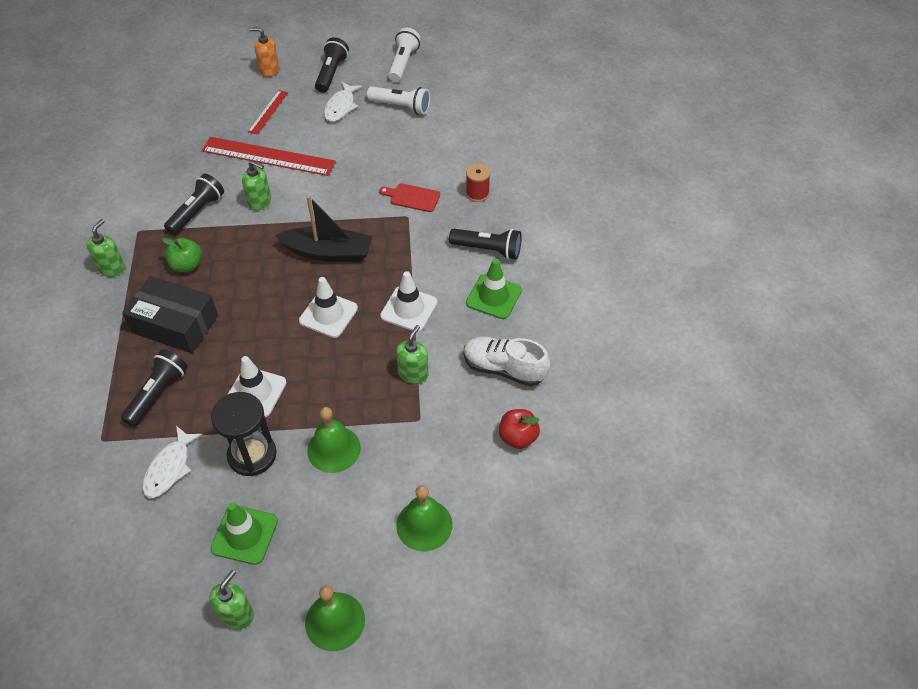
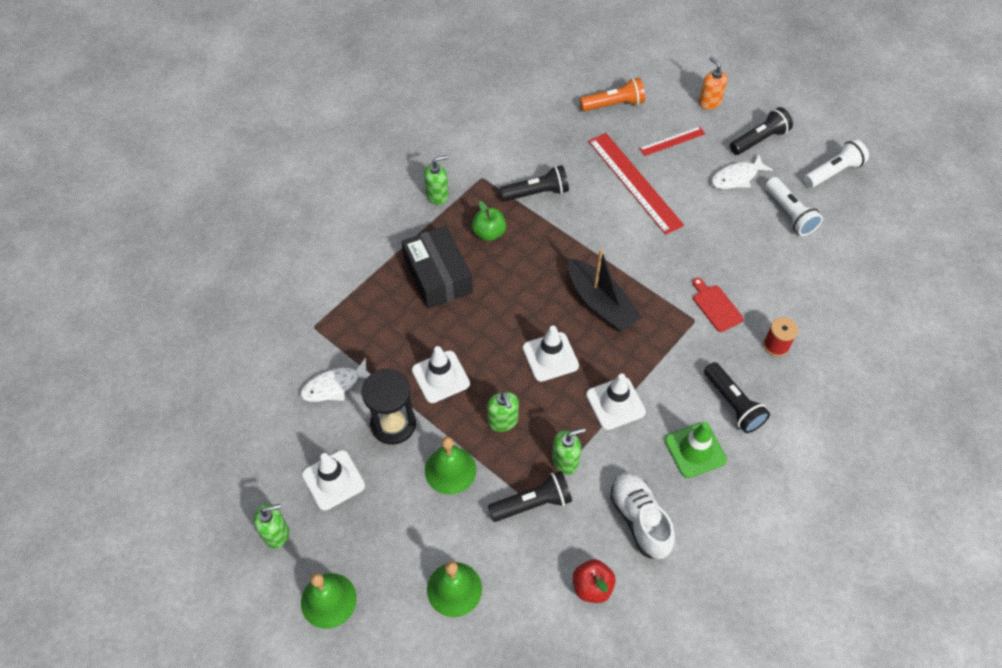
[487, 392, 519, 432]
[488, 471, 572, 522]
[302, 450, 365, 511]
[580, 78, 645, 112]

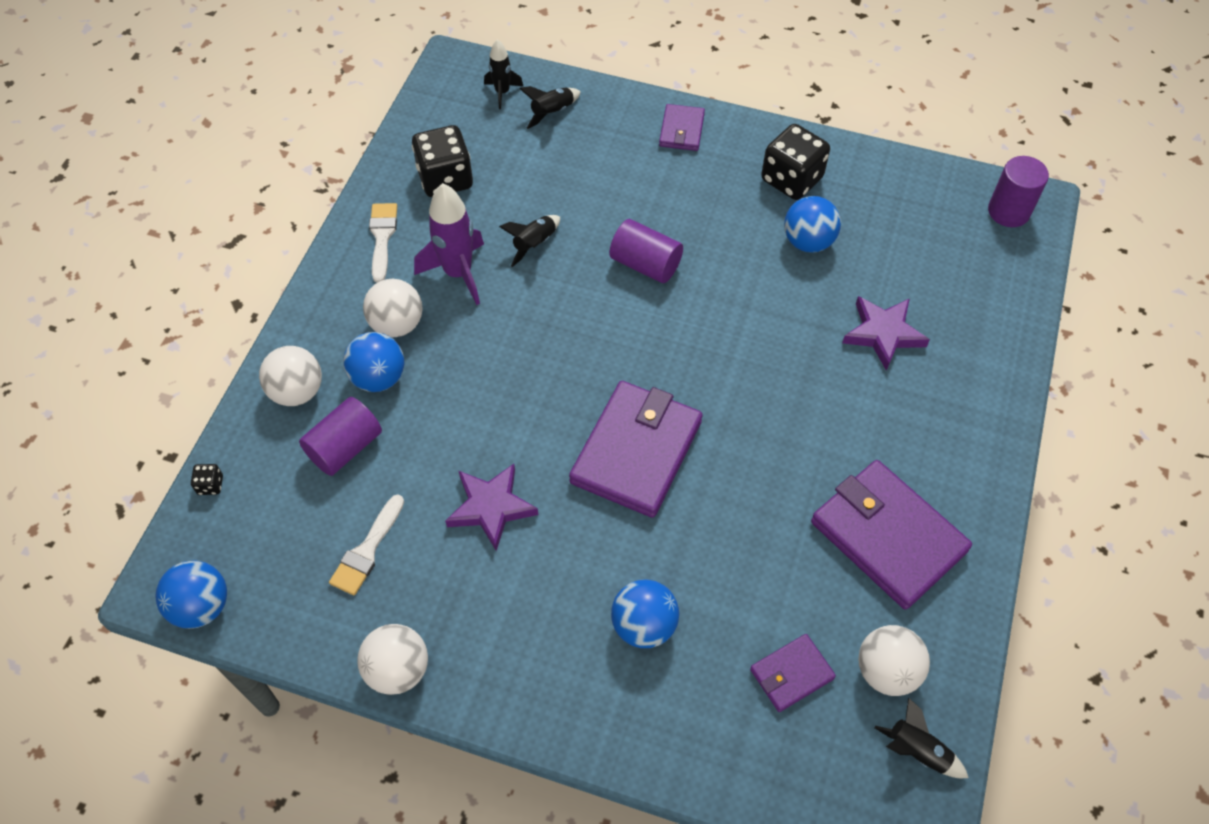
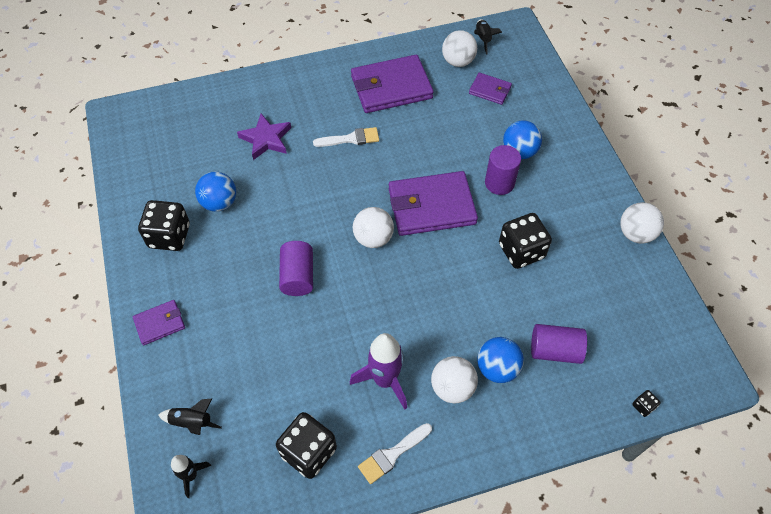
[485, 145, 521, 195]
[499, 215, 560, 267] (first image)
[353, 207, 394, 248]
[351, 55, 434, 113]
[499, 213, 552, 269]
[313, 127, 379, 147]
[156, 560, 227, 629] (first image)

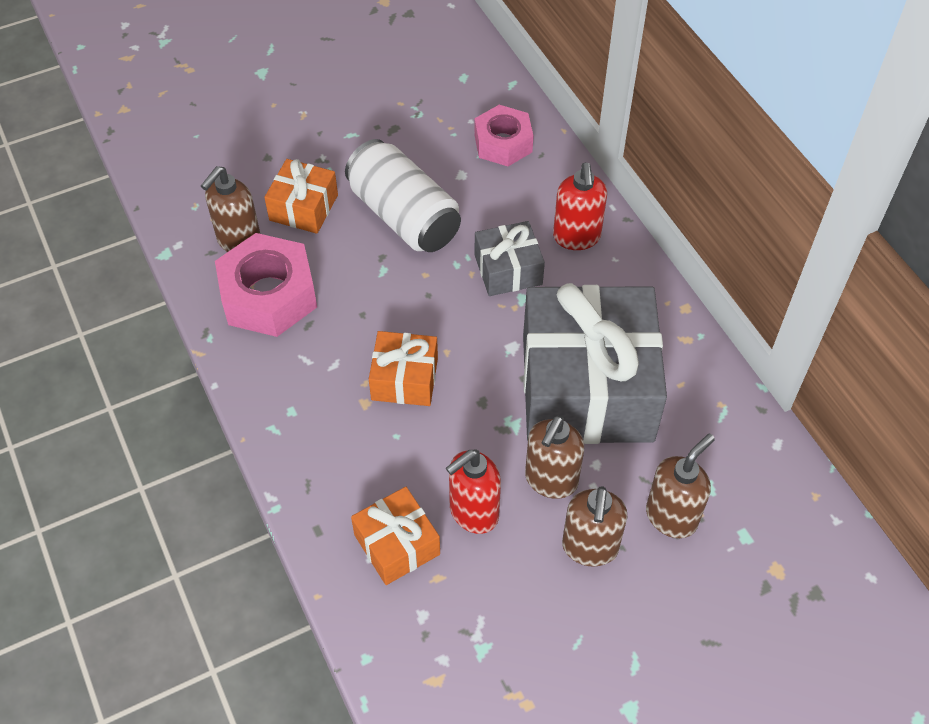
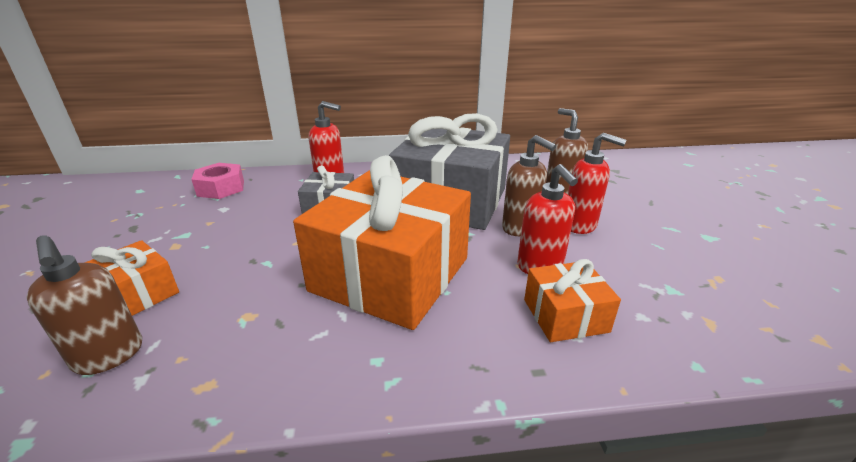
[345, 139, 461, 252] (first image)
[215, 233, 317, 337] (first image)
[293, 155, 471, 330]
[568, 133, 627, 234]

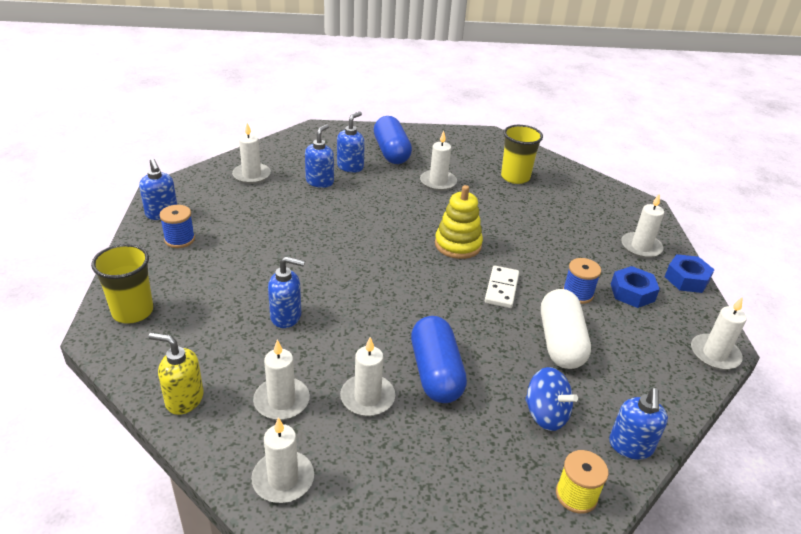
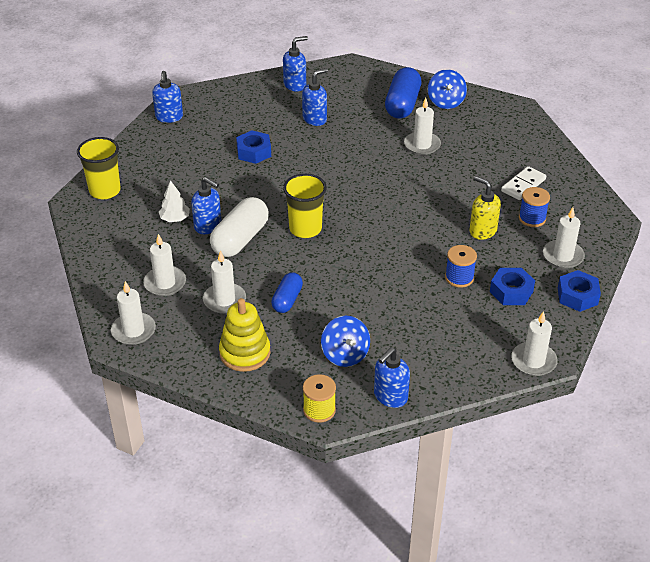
[283, 36, 308, 92]
[232, 123, 271, 184] (first image)
[283, 174, 327, 238]
[219, 298, 270, 372]
[519, 187, 550, 227]
[501, 166, 546, 200]
[210, 197, 269, 257]
[271, 272, 303, 313]
[470, 176, 501, 240]
[428, 69, 467, 109]
[236, 130, 271, 164]
[159, 180, 190, 222]

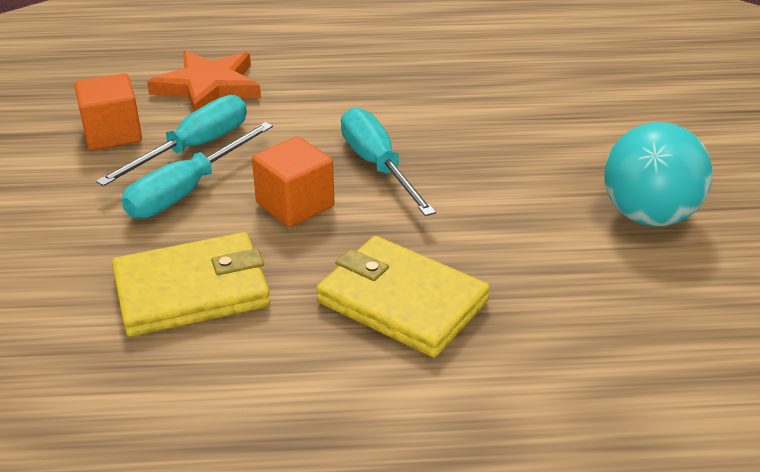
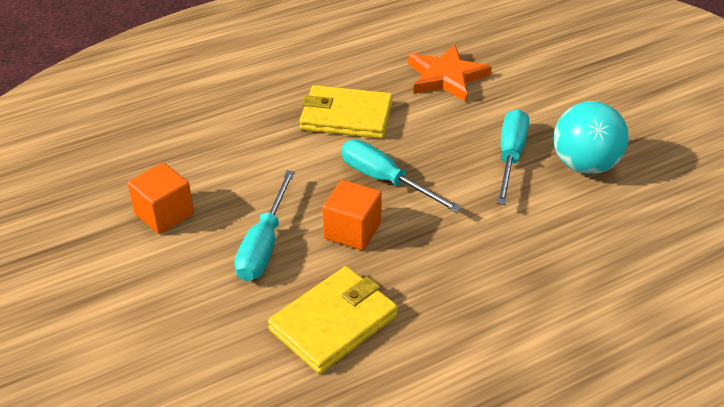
[408, 45, 492, 102]
[497, 109, 529, 205]
[299, 85, 393, 139]

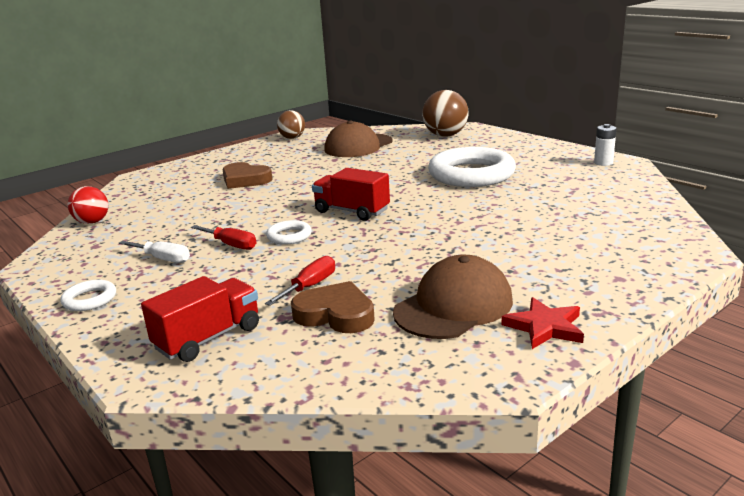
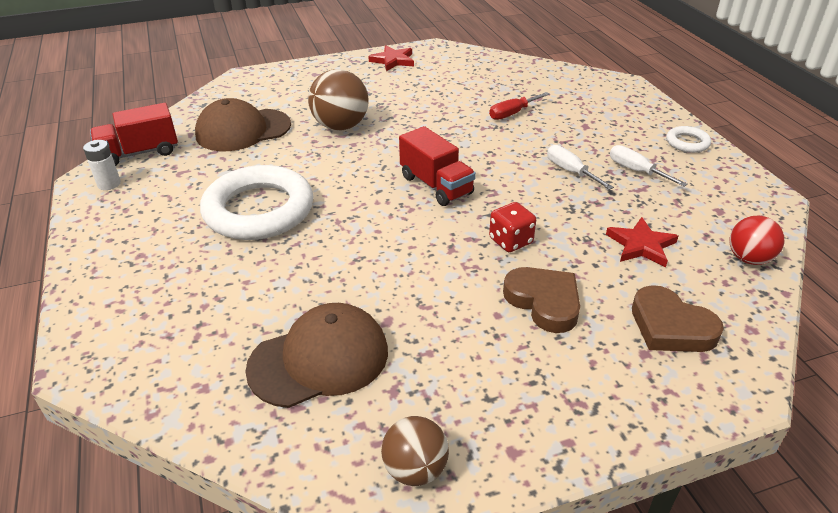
[308, 69, 369, 130]
[266, 220, 312, 245] (first image)
[547, 145, 614, 190]
[195, 98, 291, 151]
[90, 103, 178, 166]
[632, 285, 724, 352]
[489, 202, 536, 252]
[606, 217, 678, 267]

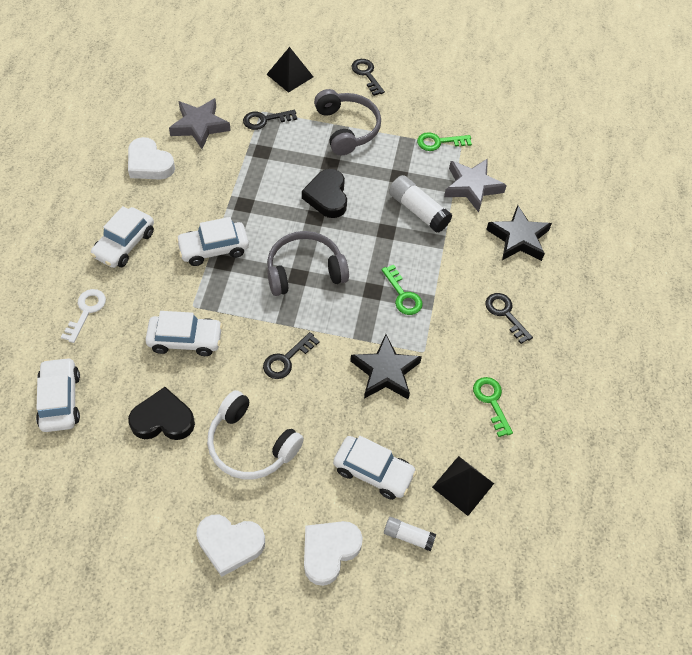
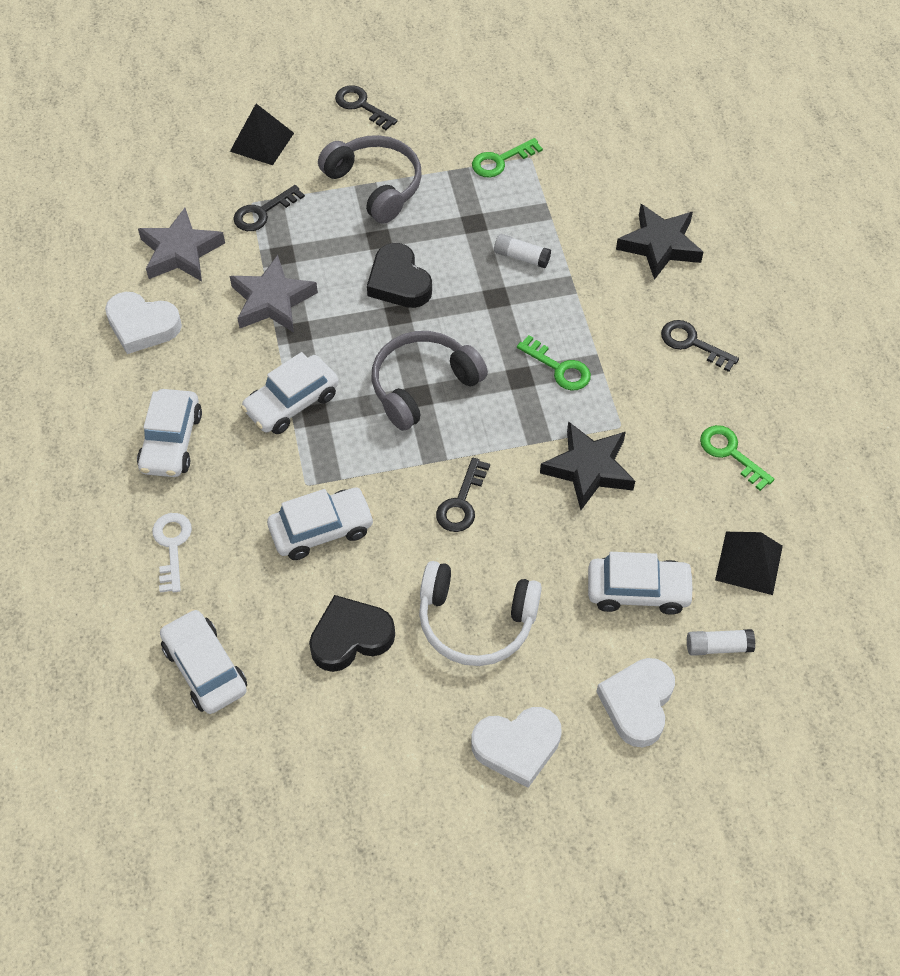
[230, 255, 318, 333]
[494, 234, 551, 268]

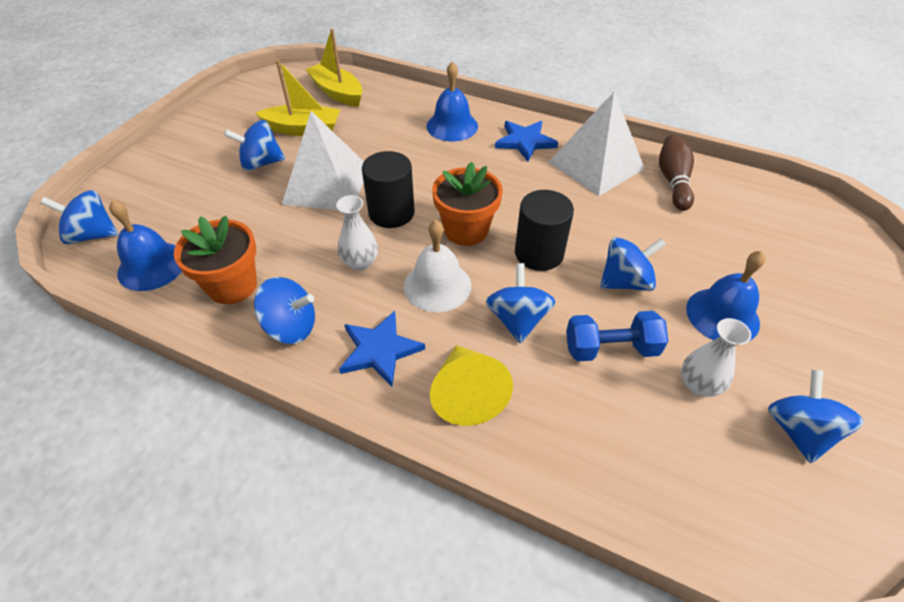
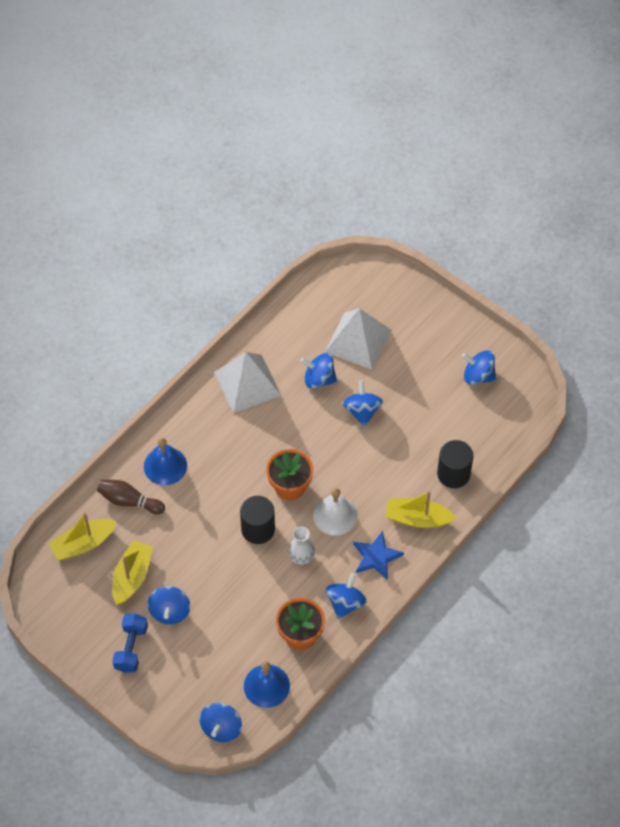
[325, 308, 391, 370]
[495, 121, 558, 161] (first image)
[97, 480, 165, 514]
[437, 440, 473, 488]
[686, 251, 766, 341] (first image)
[300, 353, 337, 389]
[112, 613, 148, 673]
[681, 318, 751, 397] (first image)
[386, 491, 456, 528]

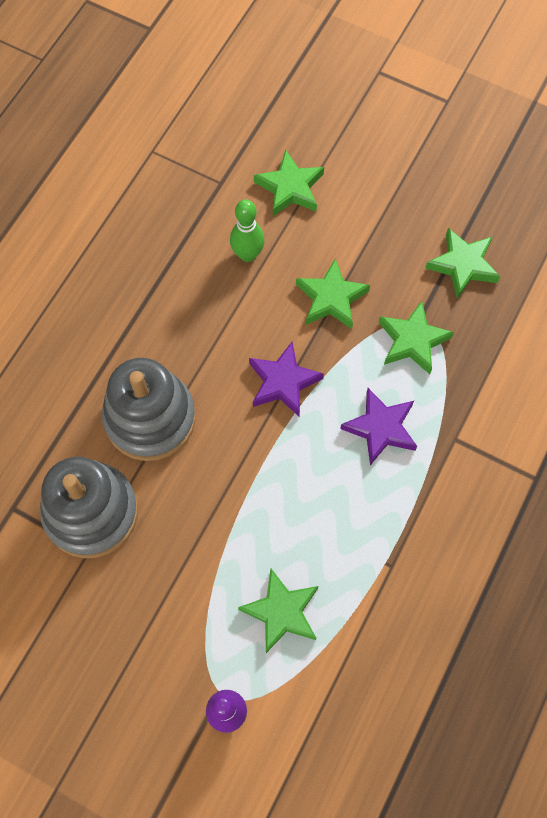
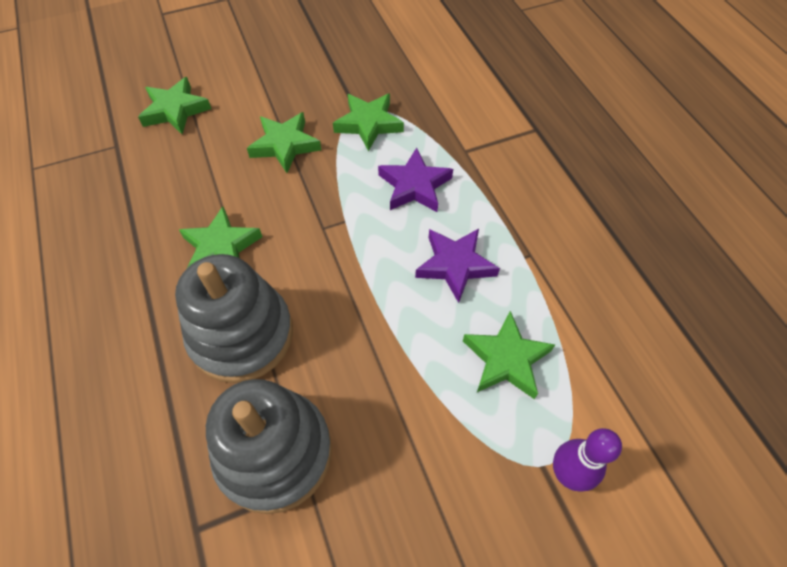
[230, 199, 265, 262] (first image)
[179, 206, 262, 268]
[415, 229, 500, 303]

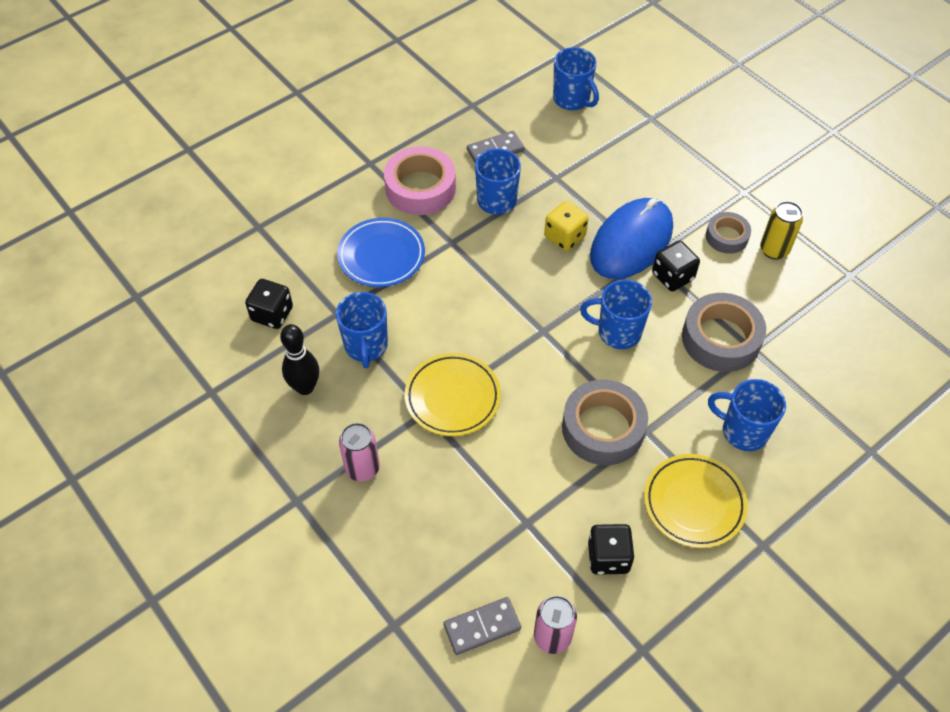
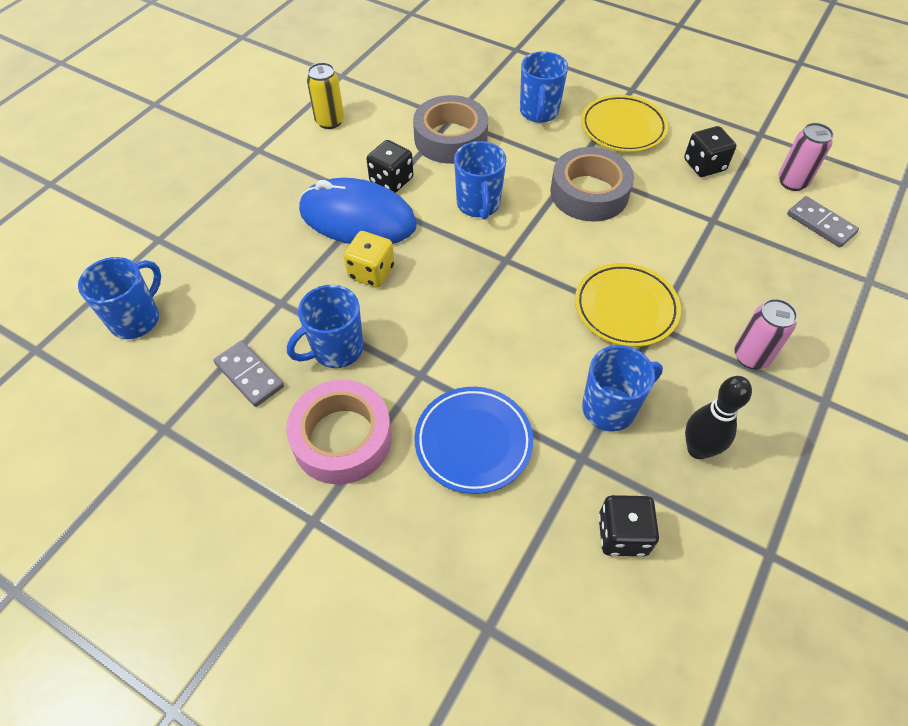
[706, 212, 751, 254] (first image)

